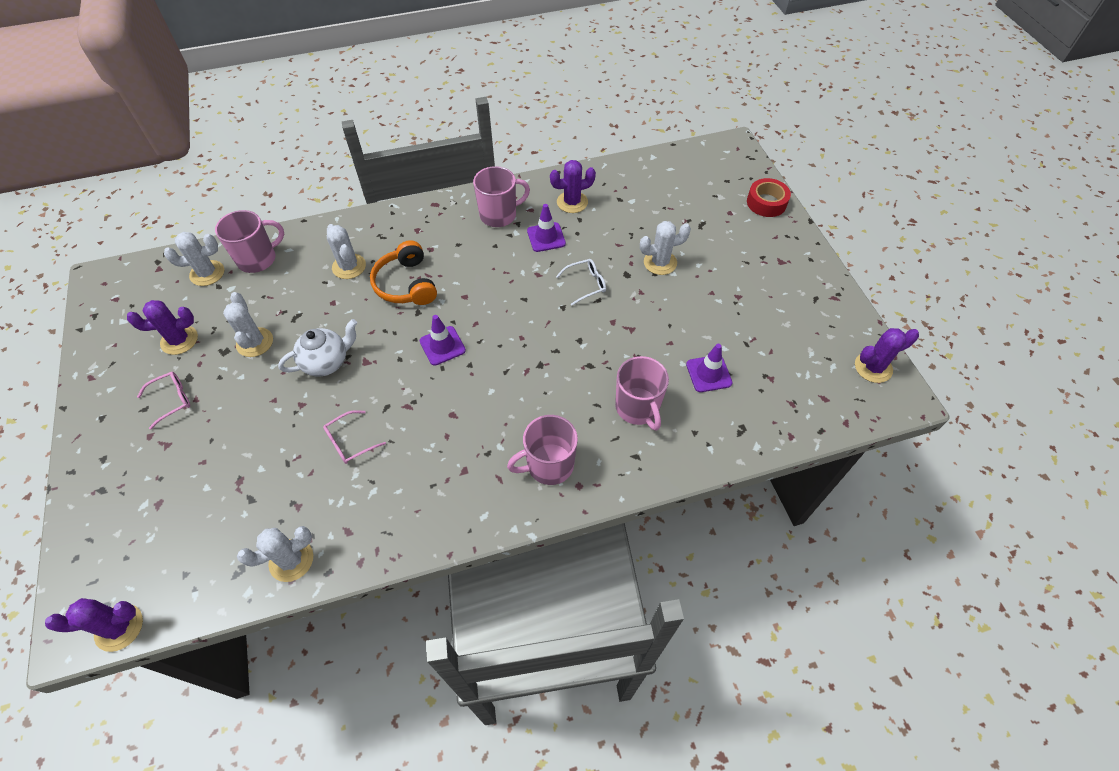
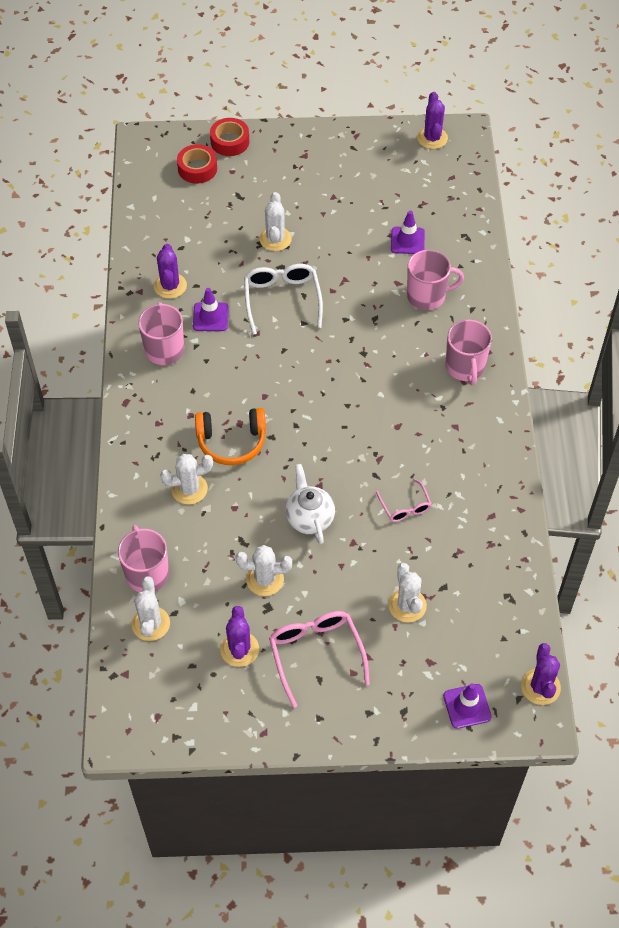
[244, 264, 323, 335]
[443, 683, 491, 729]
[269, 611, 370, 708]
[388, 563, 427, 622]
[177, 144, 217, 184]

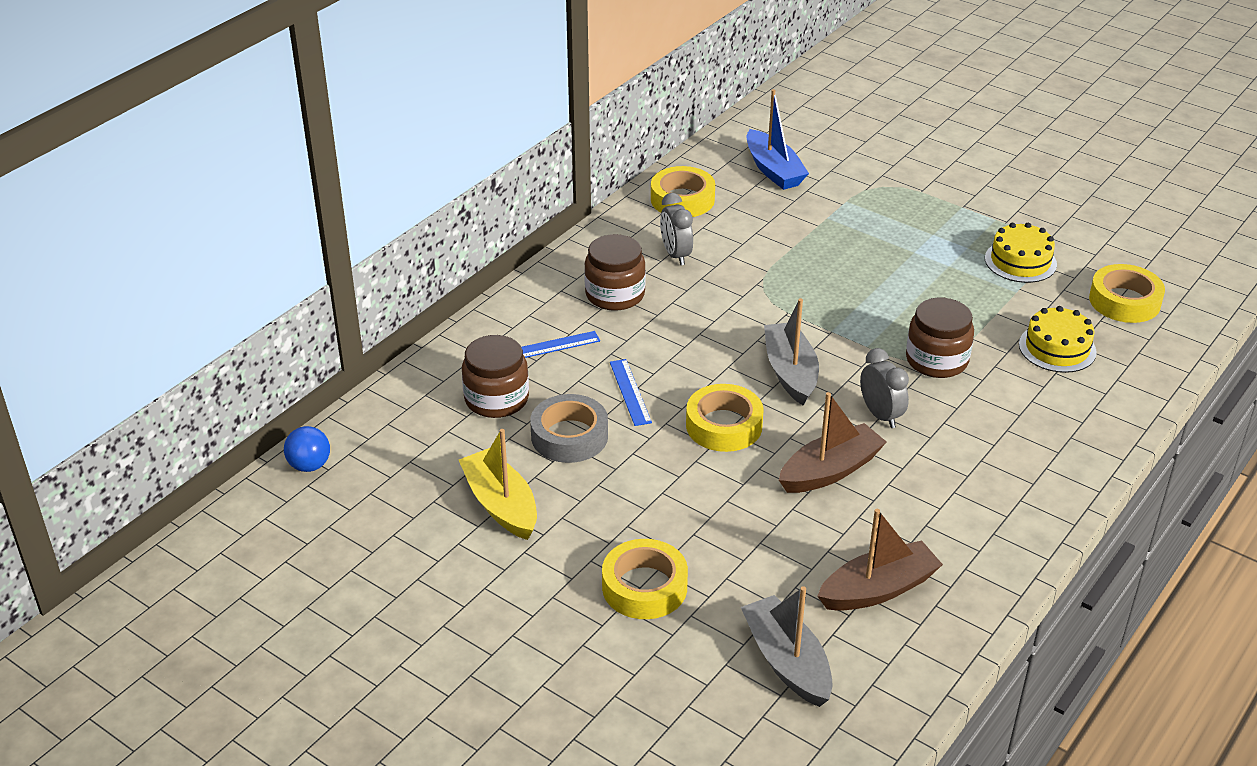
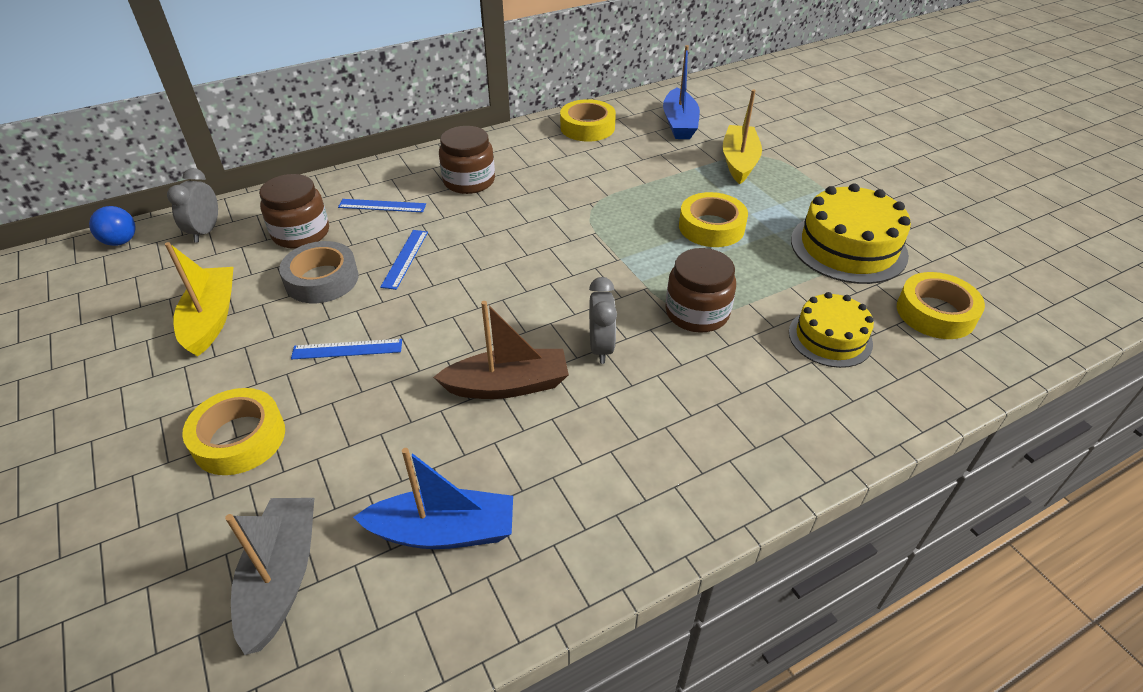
[167, 168, 218, 243]
[791, 183, 911, 284]
[764, 298, 819, 406] (first image)
[679, 192, 748, 247]
[353, 448, 513, 549]
[723, 90, 762, 184]
[291, 339, 402, 359]

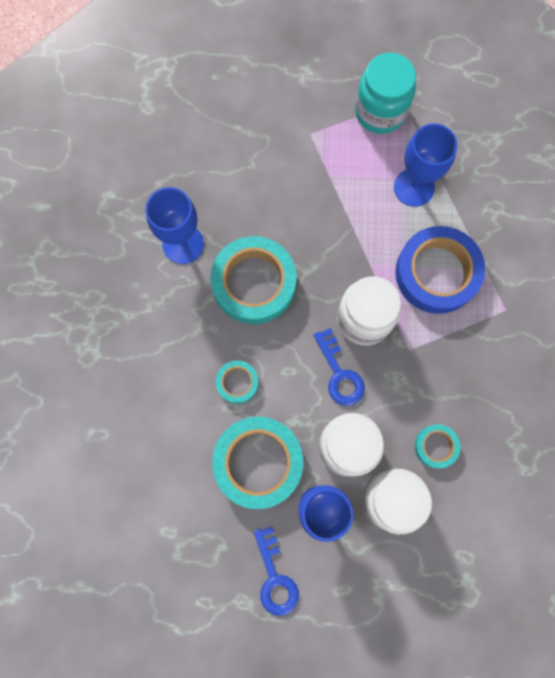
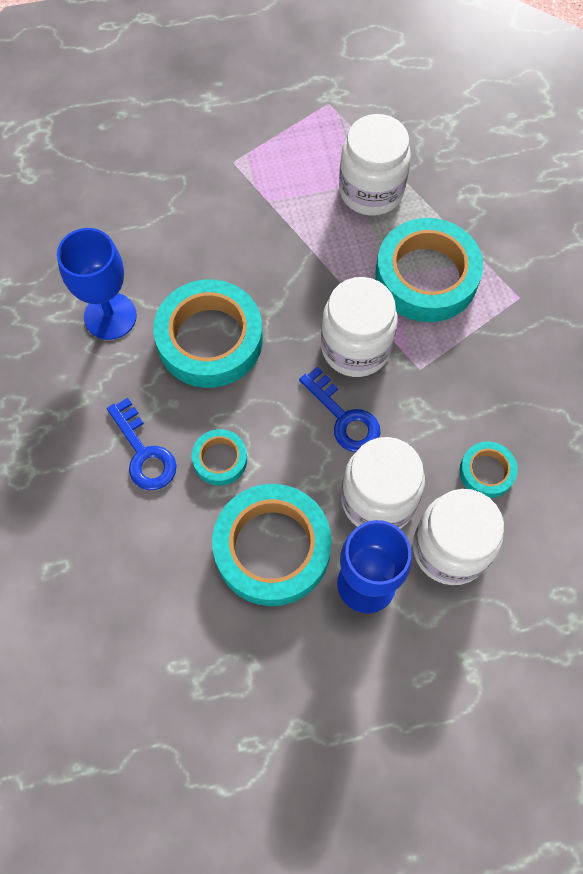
[355, 53, 416, 134] (first image)
[339, 114, 411, 216]
[375, 218, 483, 322]
[107, 398, 177, 490]

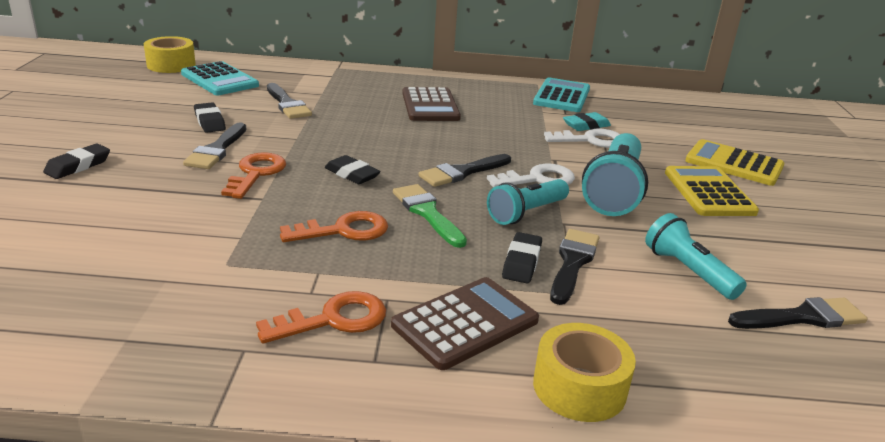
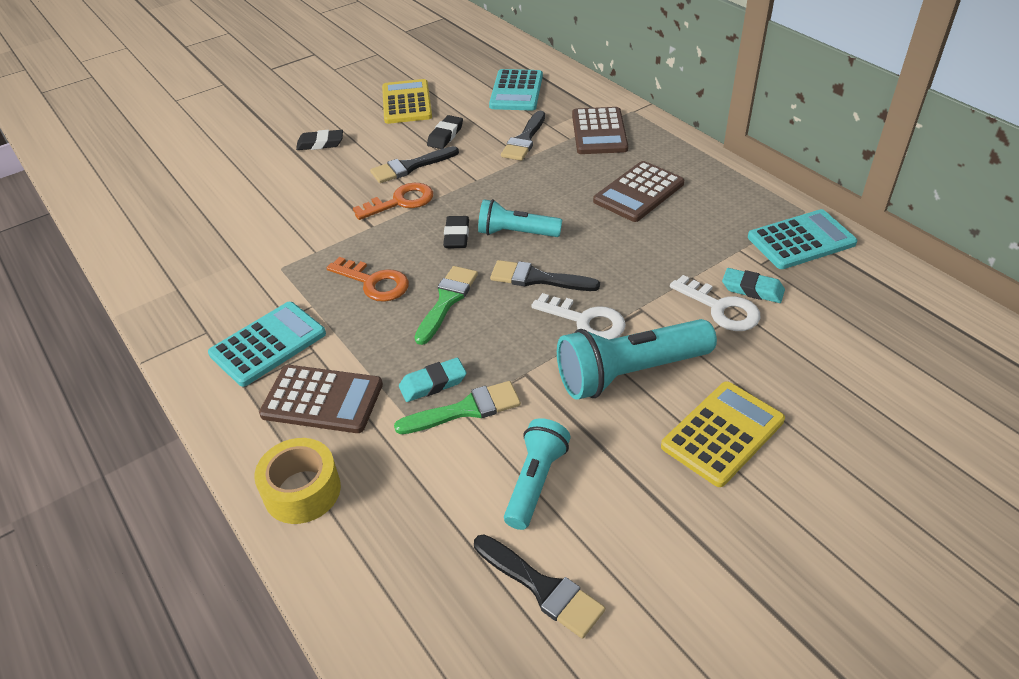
[144, 36, 196, 73] (first image)
[382, 79, 432, 124]
[478, 199, 562, 237]
[394, 381, 521, 434]
[399, 358, 467, 402]
[208, 302, 326, 387]
[572, 107, 628, 154]

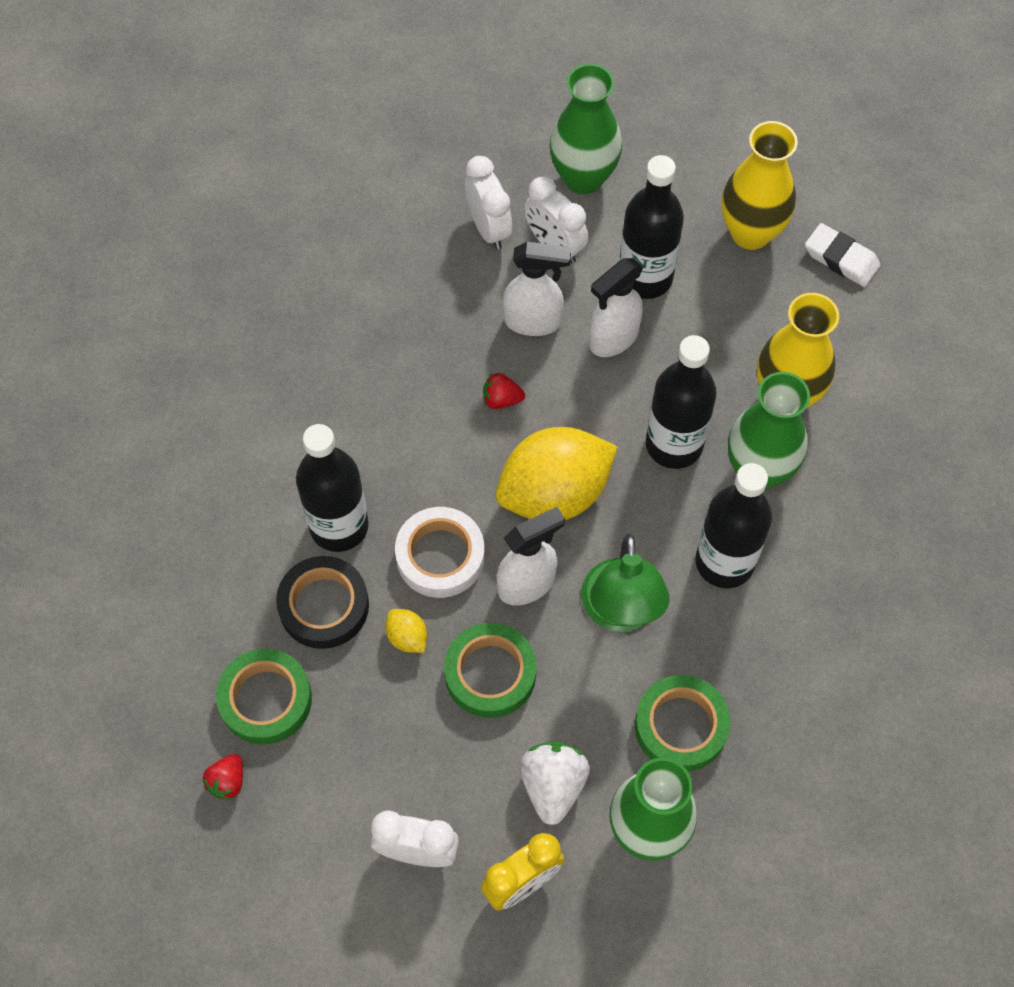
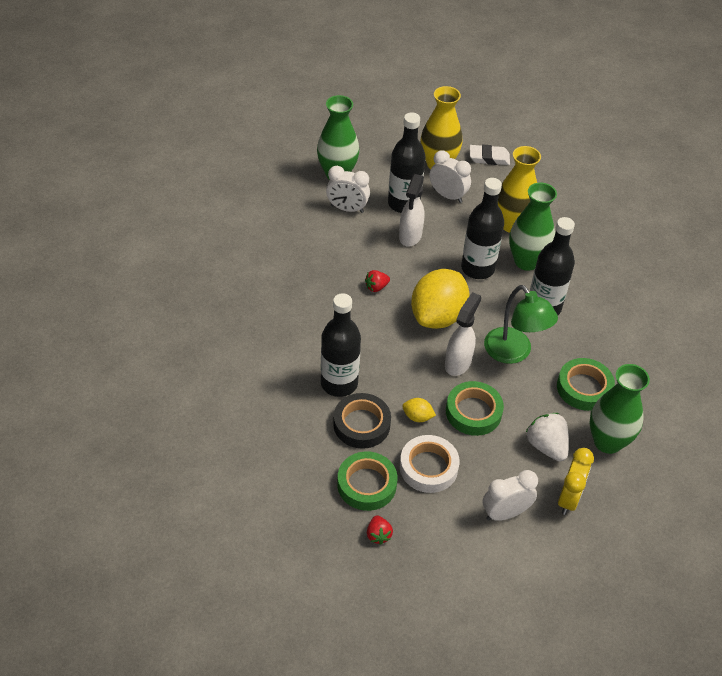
[430, 150, 471, 203]
[503, 242, 571, 336] (first image)
[400, 435, 460, 493]

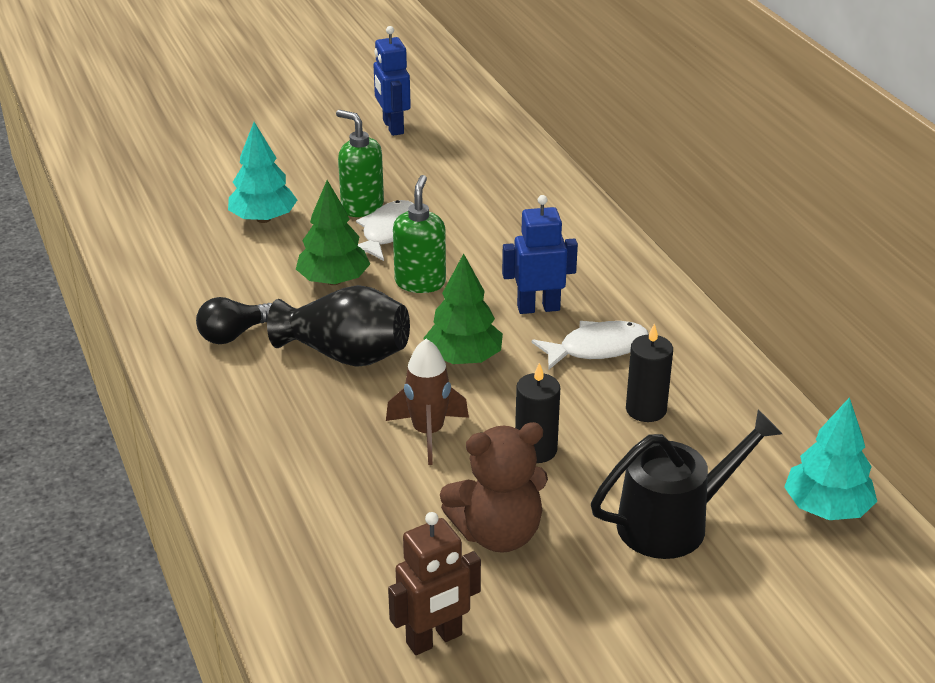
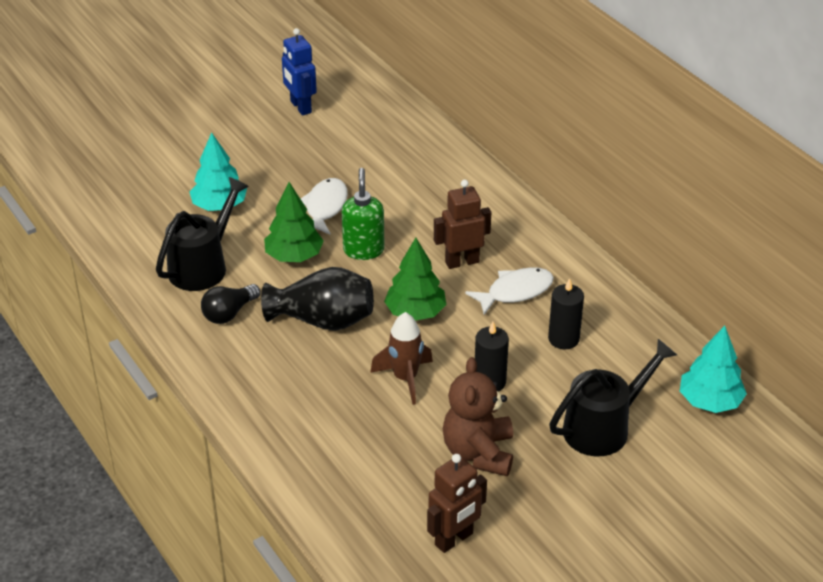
[336, 110, 384, 217] (first image)
[434, 180, 491, 269]
[443, 357, 513, 476]
[156, 177, 249, 291]

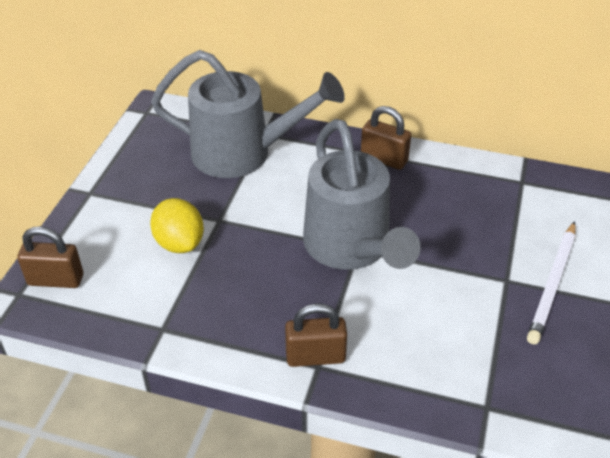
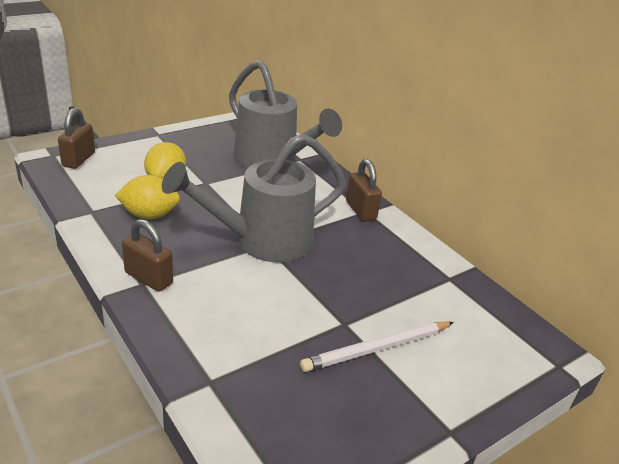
[162, 133, 346, 262]
[58, 108, 95, 169]
[115, 175, 180, 219]

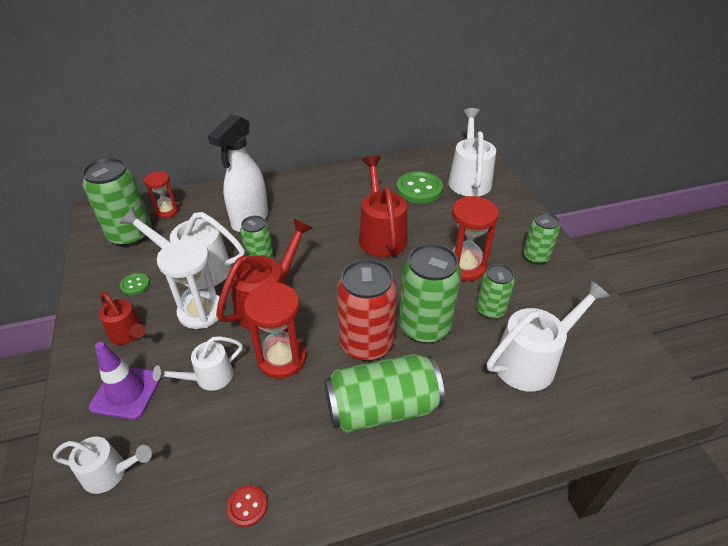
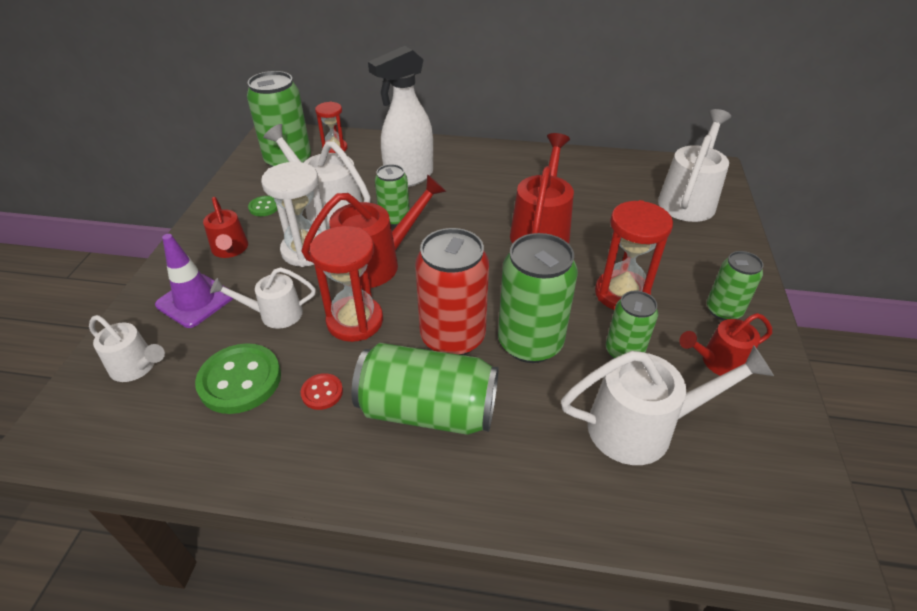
[195, 343, 281, 414]
[301, 373, 343, 410]
[679, 313, 772, 376]

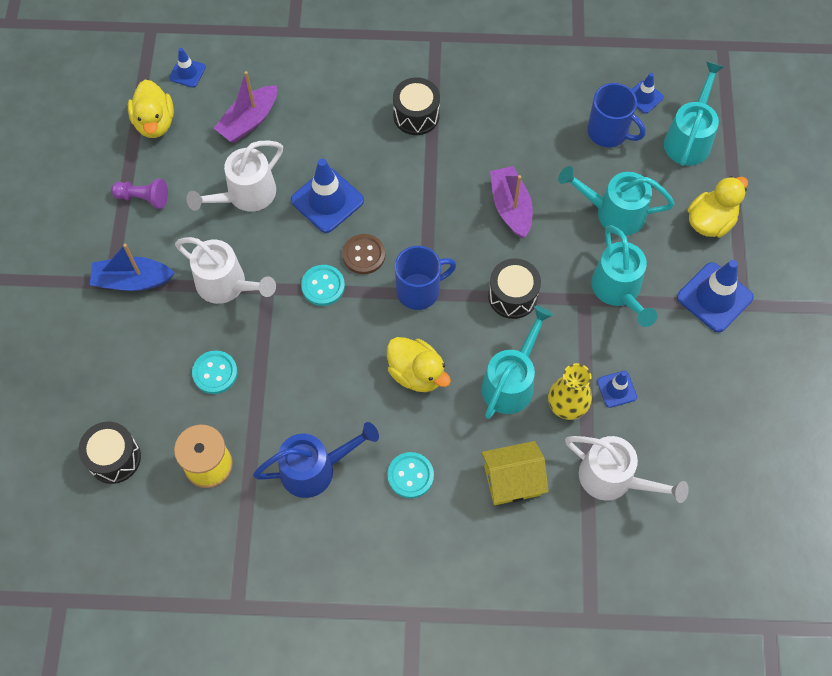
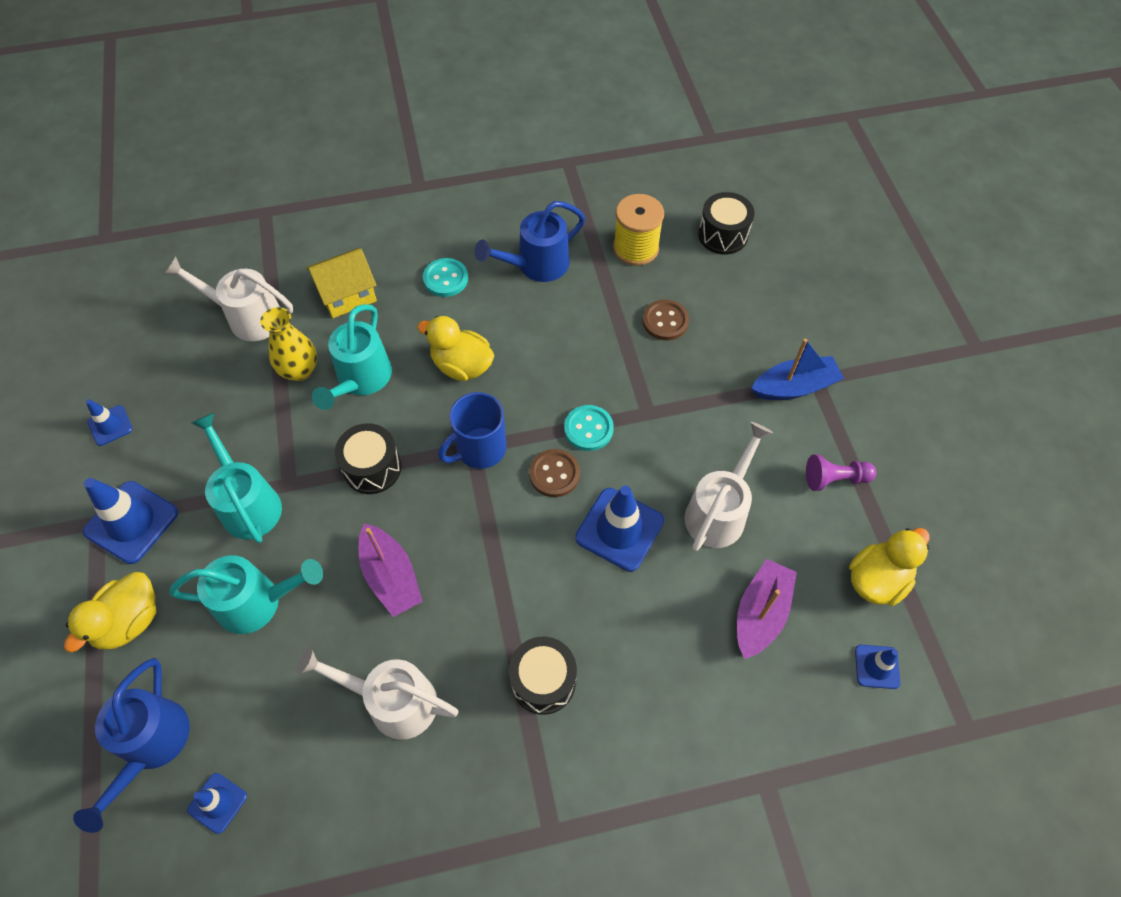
[73, 658, 190, 833]
[849, 528, 930, 606]
[587, 83, 646, 148] (first image)
[296, 647, 459, 740]
[643, 300, 689, 340]
[86, 399, 133, 446]

